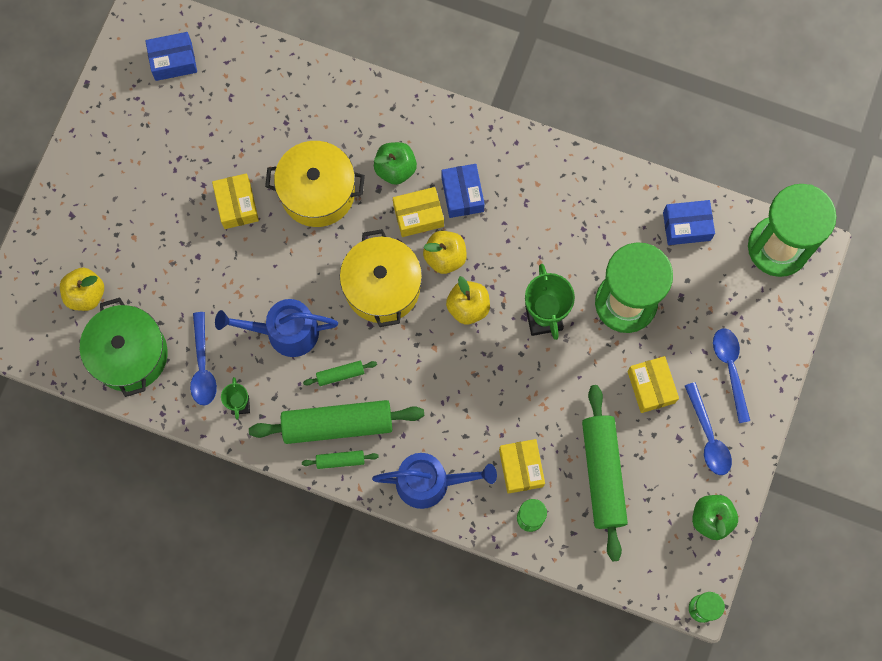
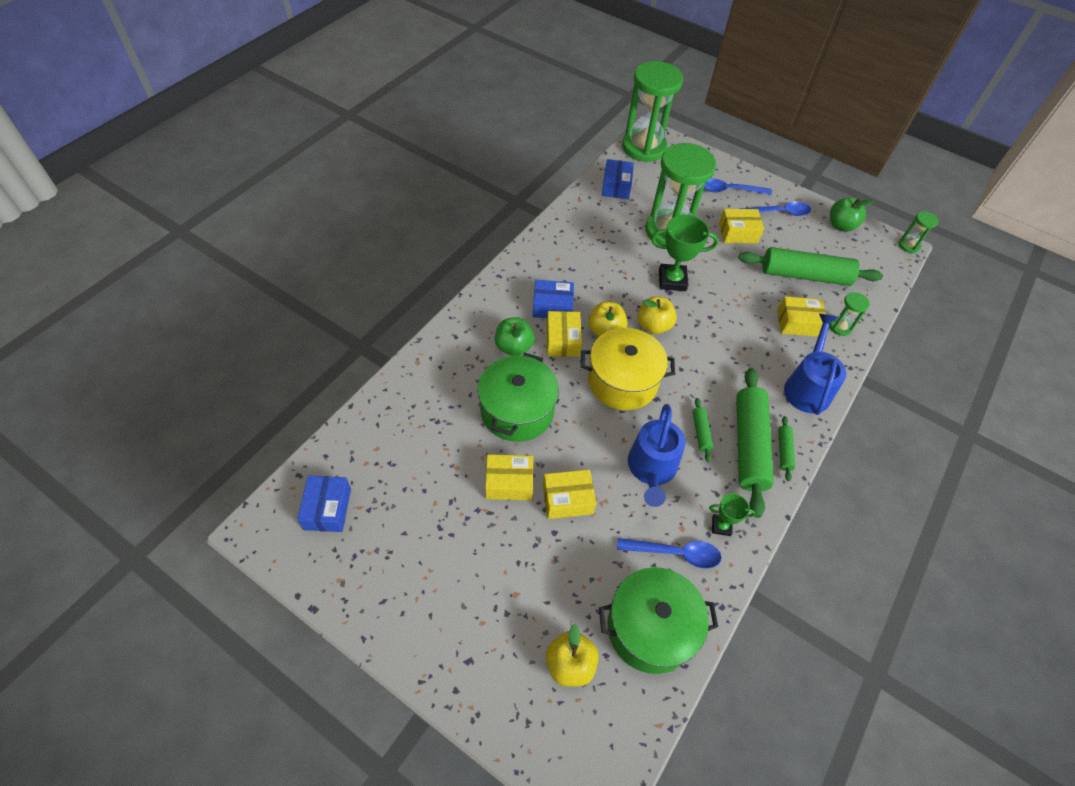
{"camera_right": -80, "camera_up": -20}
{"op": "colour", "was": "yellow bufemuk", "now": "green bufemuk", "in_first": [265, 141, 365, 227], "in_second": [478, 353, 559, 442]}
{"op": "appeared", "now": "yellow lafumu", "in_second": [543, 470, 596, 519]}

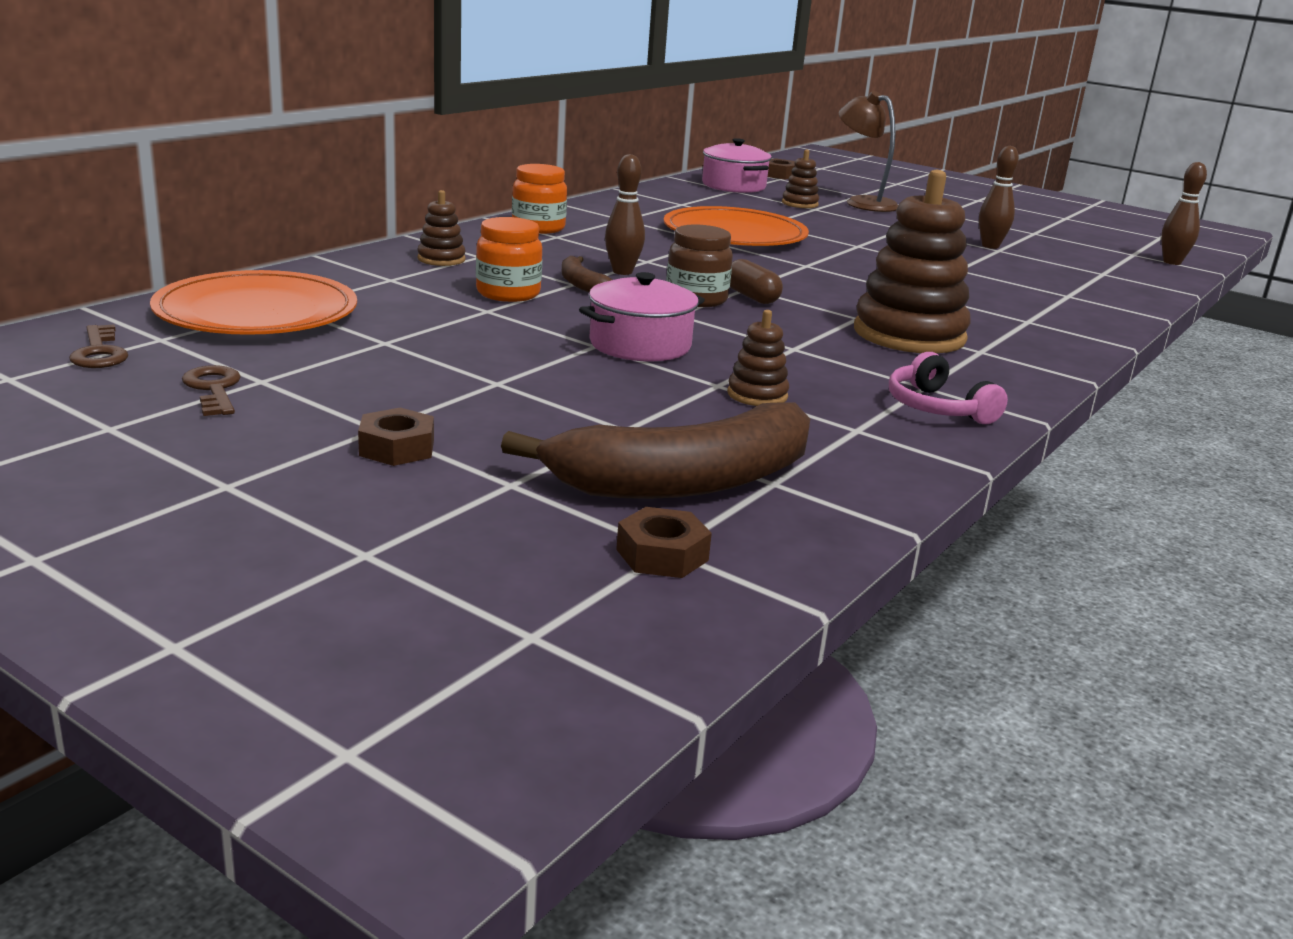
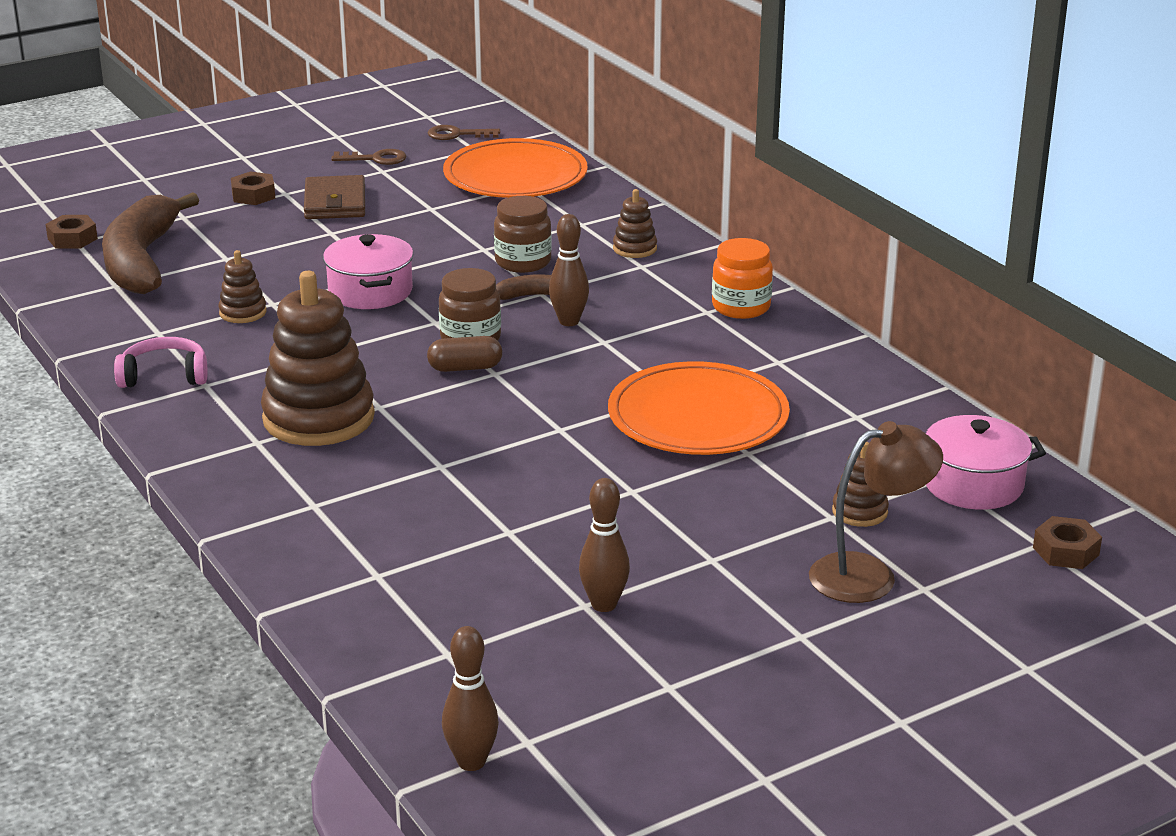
{"camera_right": 115, "camera_up": 5}
{"op": "colour", "was": "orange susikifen", "now": "brown susikifen", "in_first": [476, 217, 542, 302], "in_second": [494, 196, 552, 273]}
{"op": "appeared", "now": "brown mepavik", "in_second": [304, 175, 365, 219]}

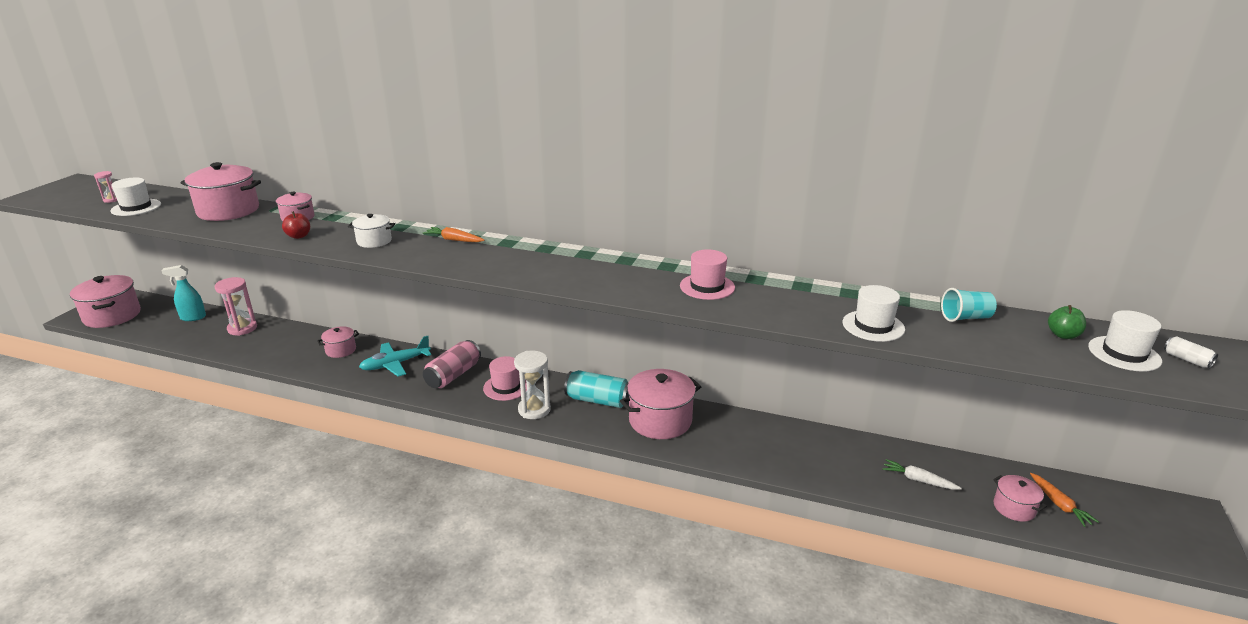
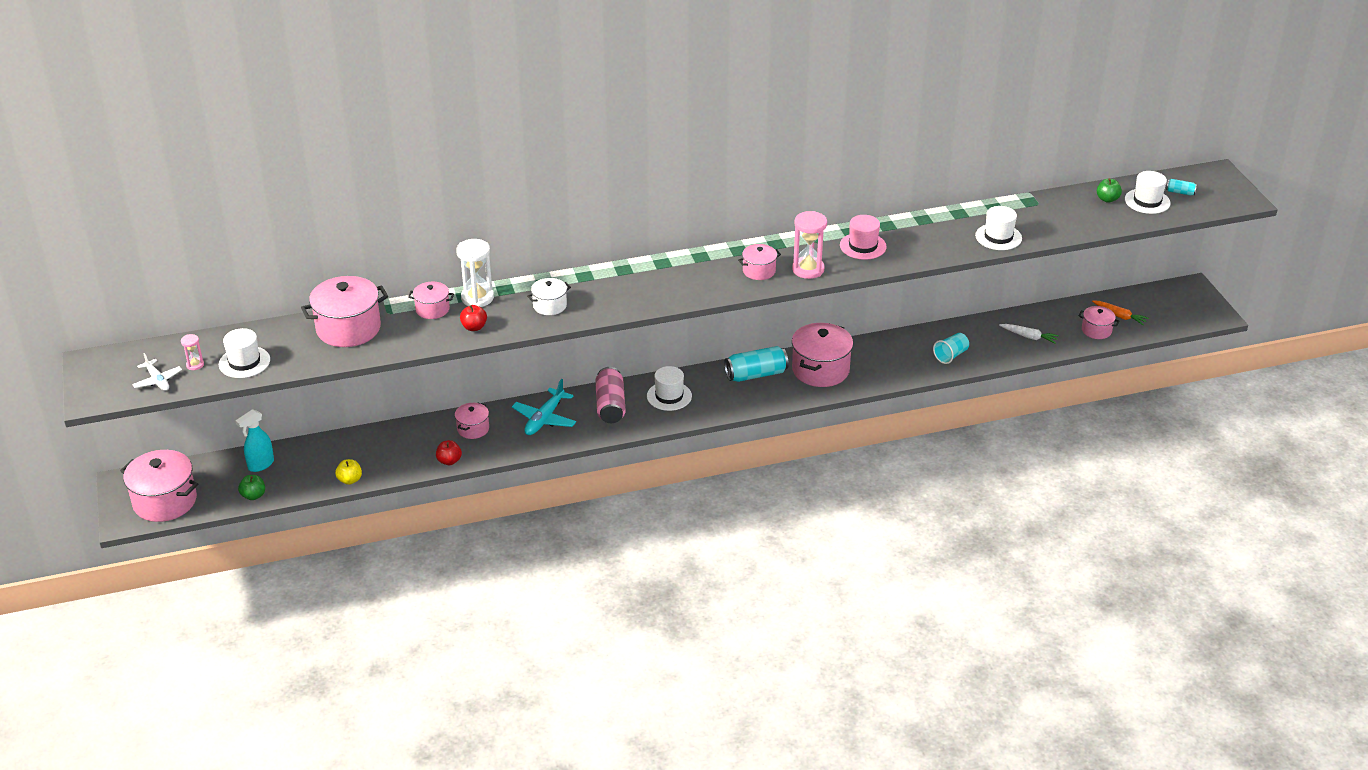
{"camera_right": -35, "camera_up": 10}
{"op": "missing", "was": "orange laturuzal", "in_first": [423, 227, 485, 242]}
{"op": "relocated", "was": "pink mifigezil", "in_first": [215, 277, 257, 336], "in_second": [792, 211, 827, 279]}
{"op": "relocated", "was": "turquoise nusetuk", "in_first": [941, 288, 997, 322], "in_second": [933, 333, 969, 364]}
{"op": "colour", "was": "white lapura", "now": "turquoise lapura", "in_first": [1164, 336, 1218, 368], "in_second": [1166, 179, 1197, 196]}
{"op": "relocated", "was": "white mifigezil", "in_first": [514, 351, 551, 419], "in_second": [456, 239, 494, 307]}
{"op": "colour", "was": "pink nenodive", "now": "white nenodive", "in_first": [483, 356, 527, 401], "in_second": [647, 366, 692, 411]}
{"op": "spun", "was": "white laturuzal", "in_first": [882, 459, 962, 489], "in_second": [999, 324, 1059, 344], "clockwise": -150}
{"op": "appeared", "now": "pink bufemuk", "in_second": [738, 244, 781, 280]}
{"op": "appeared", "now": "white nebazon", "in_second": [132, 353, 182, 391]}
{"op": "appeared", "now": "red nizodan", "in_second": [436, 440, 462, 465]}
{"op": "appeared", "now": "yellow nizodan", "in_second": [335, 459, 362, 485]}
{"op": "appeared", "now": "green nizodan", "in_second": [238, 475, 265, 500]}

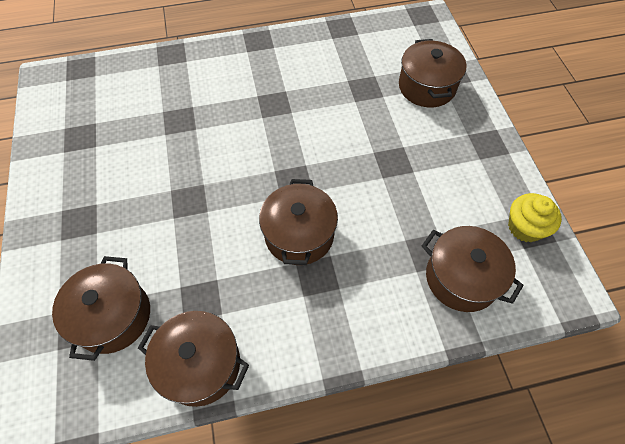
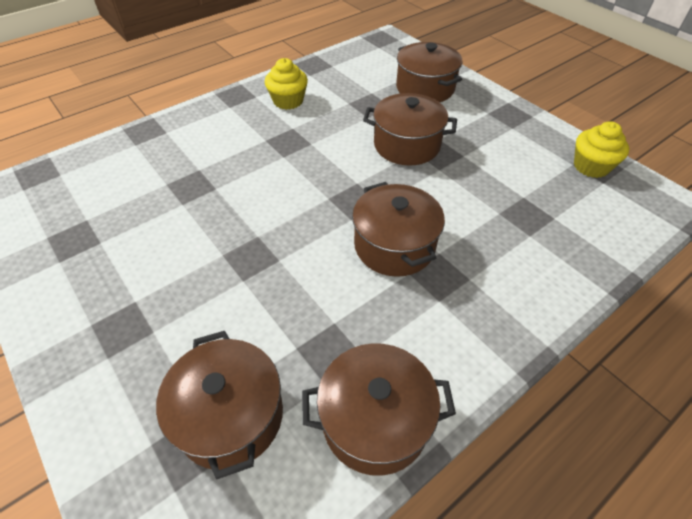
{"camera_right": -25, "camera_up": -10}
{"op": "relocated", "was": "brown bufemuk", "in_first": [422, 226, 524, 312], "in_second": [363, 93, 457, 166]}
{"op": "appeared", "now": "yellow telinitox", "in_second": [265, 58, 308, 110]}

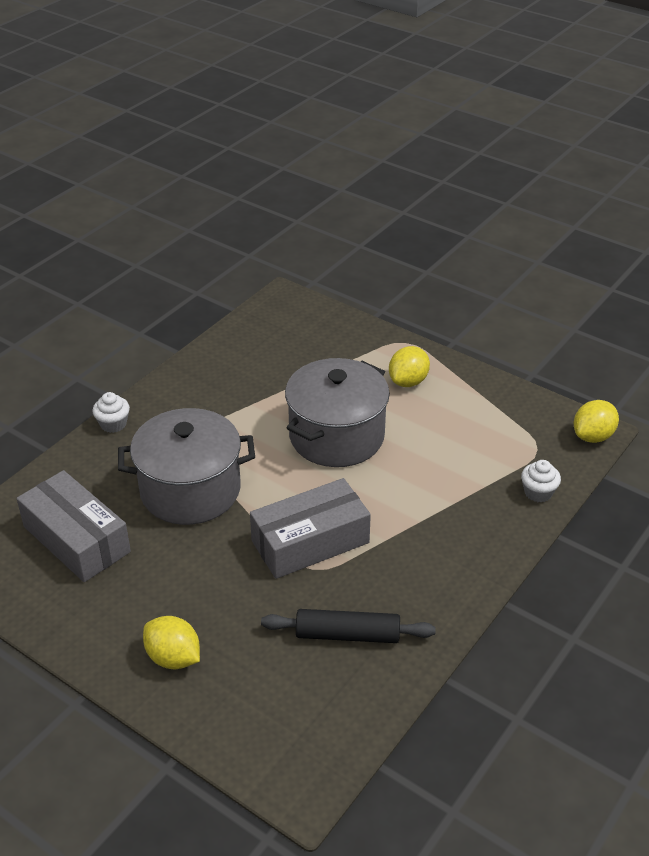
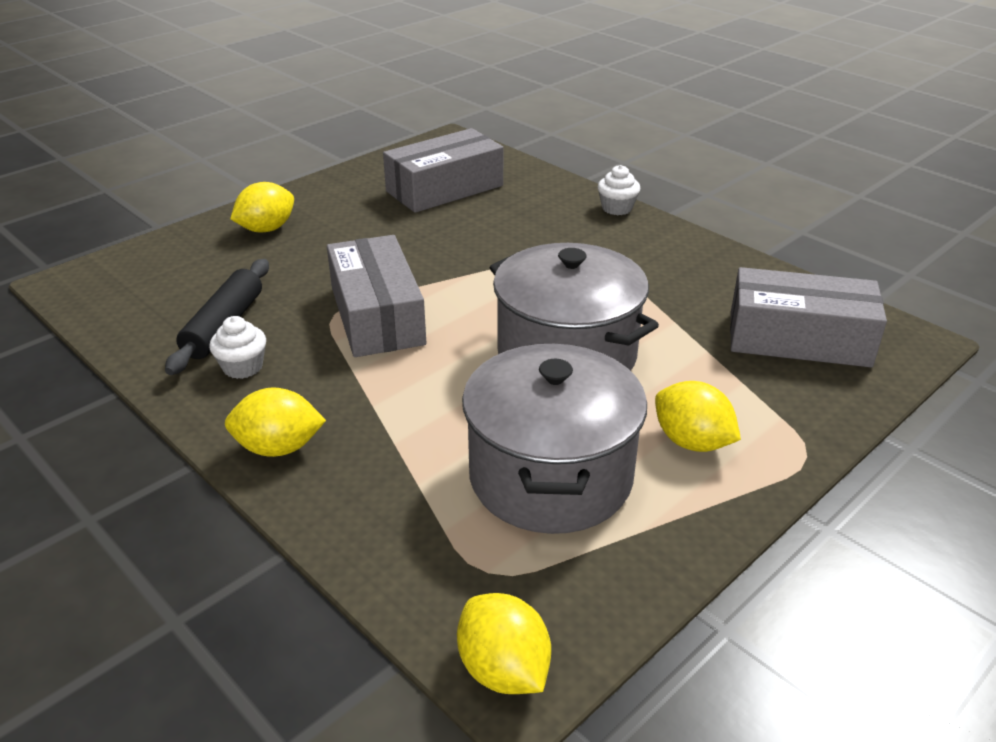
{"camera_right": 100, "camera_up": -5}
{"op": "relocated", "was": "grey bufemuk", "in_first": [118, 408, 255, 525], "in_second": [462, 344, 647, 534]}
{"op": "relocated", "was": "white telinitox", "in_first": [521, 460, 561, 502], "in_second": [209, 316, 266, 379]}
{"op": "appeared", "now": "grey lafumu", "in_second": [730, 267, 887, 367]}
{"op": "appeared", "now": "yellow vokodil", "in_second": [225, 387, 326, 457]}

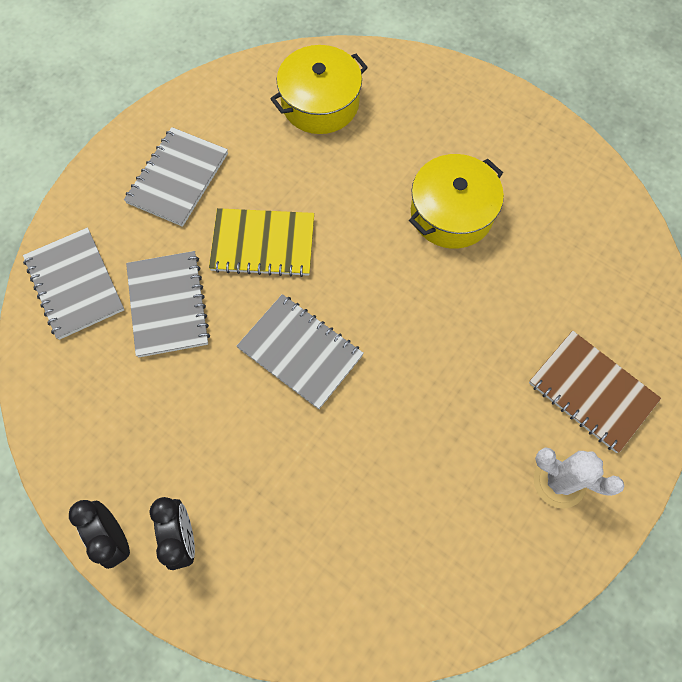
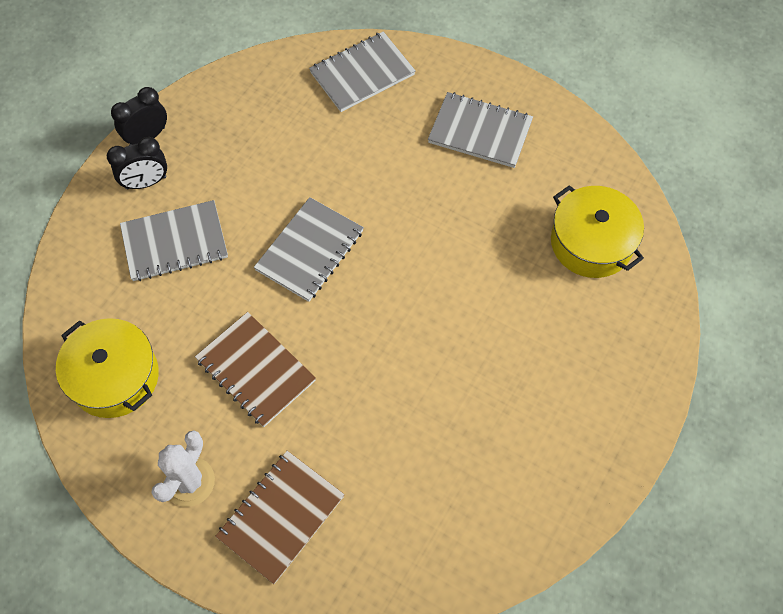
{"camera_right": 85, "camera_up": -5}
{"op": "relocated", "was": "yellow bufemuk", "in_first": [409, 154, 504, 249], "in_second": [56, 318, 159, 418]}
{"op": "missing", "was": "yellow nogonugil", "in_first": [209, 208, 314, 277]}
{"op": "relocated", "was": "grey nogonugil", "in_first": [126, 251, 210, 358], "in_second": [120, 200, 228, 281]}
{"op": "appeared", "now": "brown nogonugil", "in_second": [195, 312, 316, 427]}

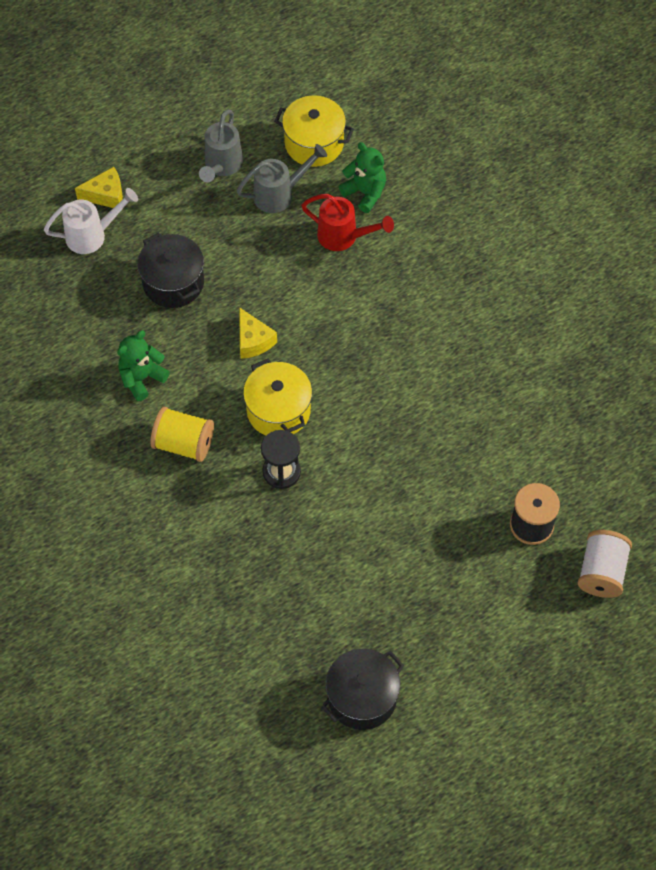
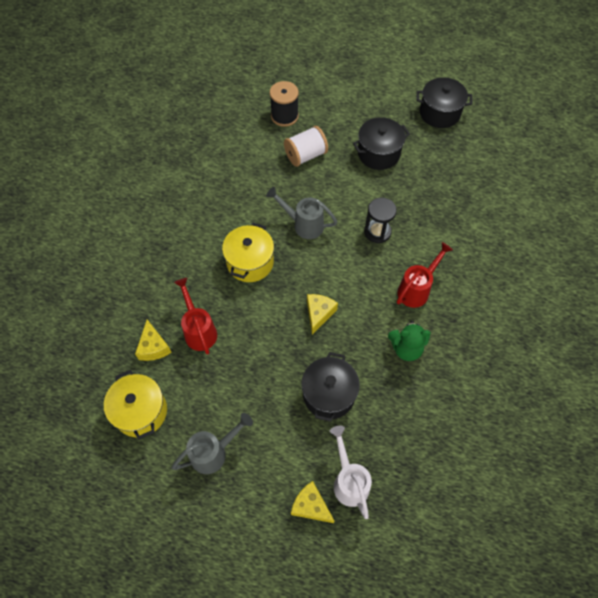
{"camera_right": -135, "camera_up": 0}
{"op": "exchanged", "was": "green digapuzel", "now": "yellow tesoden", "in_first": [339, 142, 386, 213], "in_second": [135, 320, 172, 361]}
{"op": "relocated", "was": "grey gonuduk", "in_first": [236, 144, 327, 213], "in_second": [266, 187, 337, 239]}
{"op": "spun", "was": "white gonuduk", "in_first": [44, 188, 138, 254], "in_second": [330, 426, 372, 519], "clockwise": 45}
{"op": "relocated", "was": "yellow bufemuk", "in_first": [243, 359, 312, 435], "in_second": [222, 223, 274, 282]}
{"op": "exchanged", "was": "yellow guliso", "now": "red gonuduk", "in_first": [150, 407, 214, 462], "in_second": [397, 242, 453, 308]}
{"op": "relocated", "was": "white guliso", "in_first": [578, 530, 632, 598], "in_second": [284, 126, 328, 167]}
{"op": "appeared", "now": "black bufemuk", "in_second": [353, 117, 410, 170]}

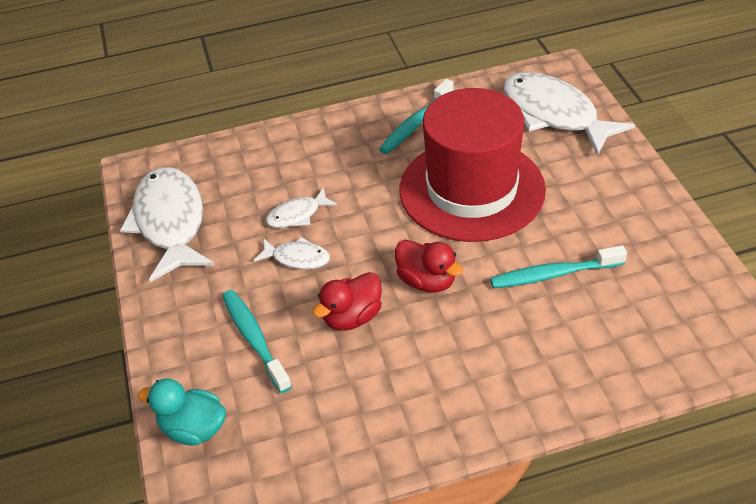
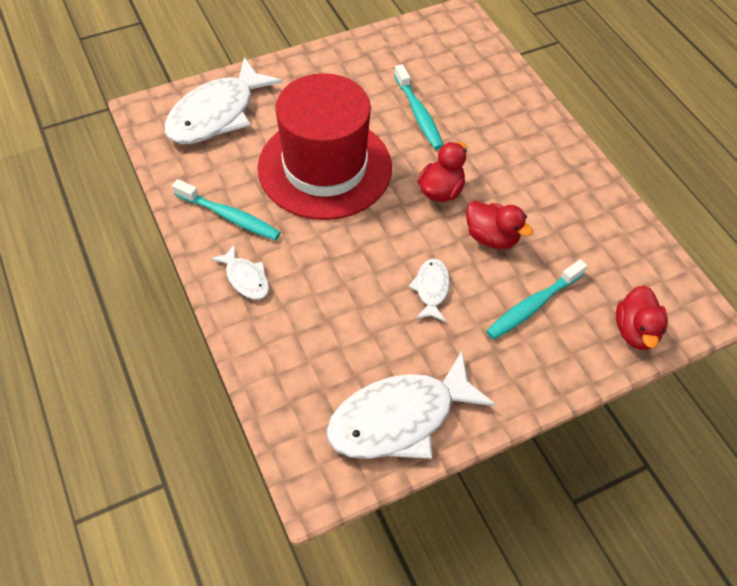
{"camera_right": -105, "camera_up": 10}
{"op": "relocated", "was": "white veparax", "in_first": [266, 187, 338, 228], "in_second": [211, 244, 269, 300]}
{"op": "colour", "was": "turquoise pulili", "now": "red pulili", "in_first": [138, 378, 226, 445], "in_second": [616, 285, 668, 350]}

